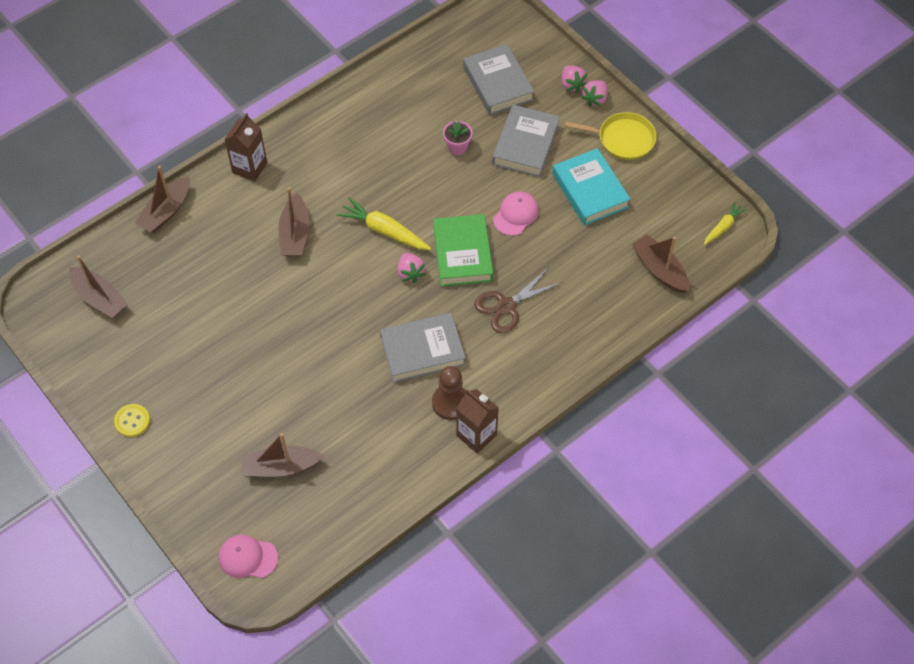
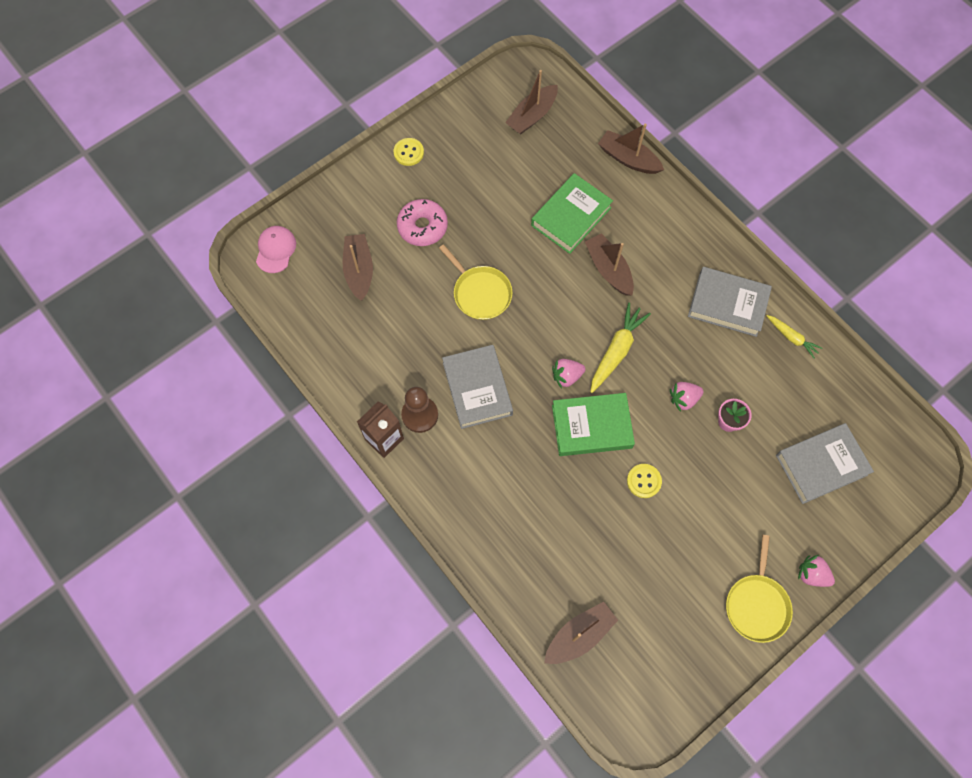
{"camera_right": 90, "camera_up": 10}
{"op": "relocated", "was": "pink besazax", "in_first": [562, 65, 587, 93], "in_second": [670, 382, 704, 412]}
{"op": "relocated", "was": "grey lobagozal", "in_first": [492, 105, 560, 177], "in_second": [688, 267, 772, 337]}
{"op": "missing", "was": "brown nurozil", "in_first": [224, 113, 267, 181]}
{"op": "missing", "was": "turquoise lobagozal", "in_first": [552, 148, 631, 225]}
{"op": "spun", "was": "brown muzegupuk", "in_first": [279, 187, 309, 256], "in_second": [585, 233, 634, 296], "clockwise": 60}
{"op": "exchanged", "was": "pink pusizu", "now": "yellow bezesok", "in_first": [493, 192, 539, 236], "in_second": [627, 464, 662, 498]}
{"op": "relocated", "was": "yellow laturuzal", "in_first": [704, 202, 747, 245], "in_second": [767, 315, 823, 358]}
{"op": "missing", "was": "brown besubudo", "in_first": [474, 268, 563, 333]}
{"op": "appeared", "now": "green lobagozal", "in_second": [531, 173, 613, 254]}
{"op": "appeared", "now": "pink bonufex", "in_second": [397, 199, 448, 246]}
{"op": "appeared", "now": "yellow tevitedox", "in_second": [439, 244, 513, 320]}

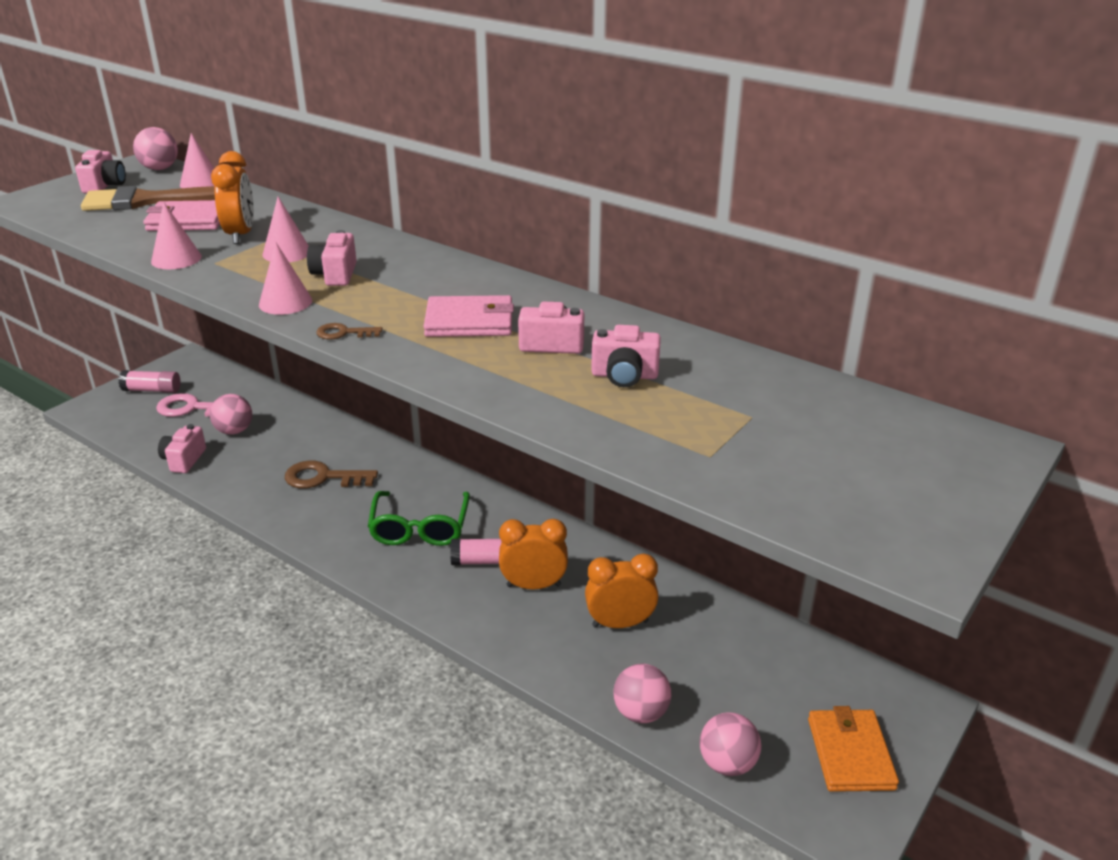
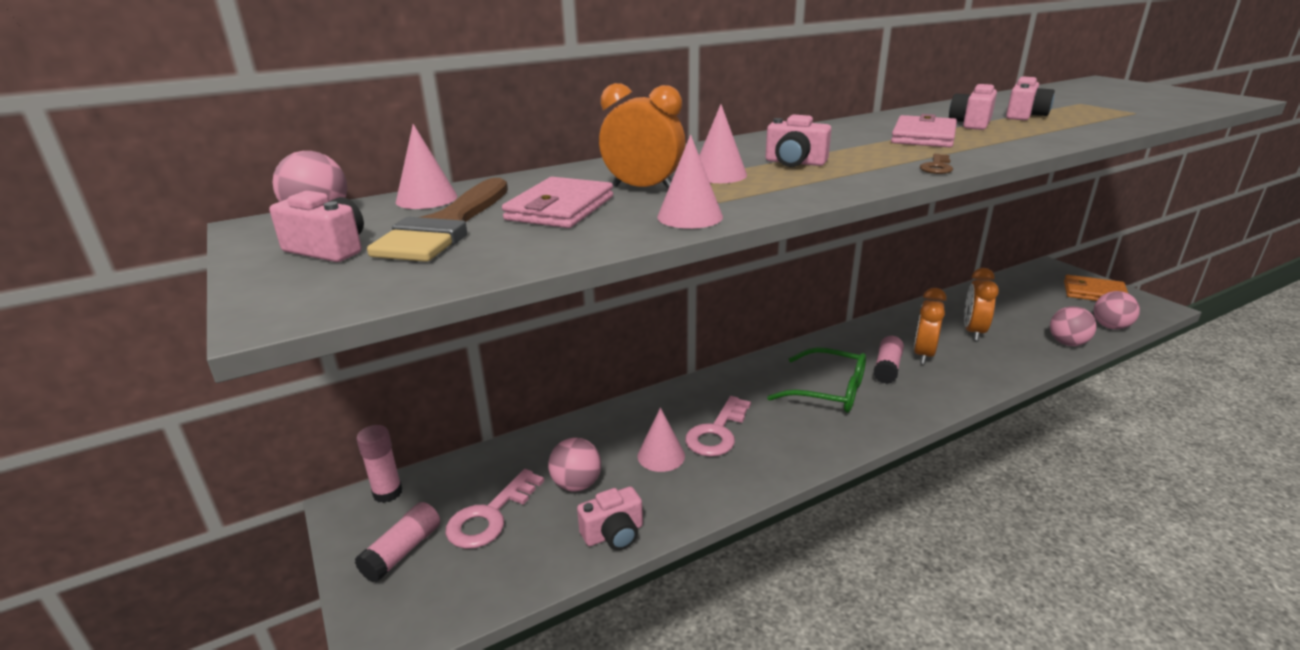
{"camera_right": -65, "camera_up": -5}
{"op": "relocated", "was": "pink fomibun", "in_first": [259, 242, 312, 315], "in_second": [638, 407, 685, 472]}
{"op": "spun", "was": "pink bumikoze", "in_first": [158, 424, 206, 473], "in_second": [577, 486, 643, 550], "clockwise": -60}
{"op": "colour", "was": "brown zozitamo", "now": "pink zozitamo", "in_first": [285, 461, 378, 488], "in_second": [685, 396, 751, 457]}
{"op": "appeared", "now": "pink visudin", "in_second": [356, 425, 403, 503]}

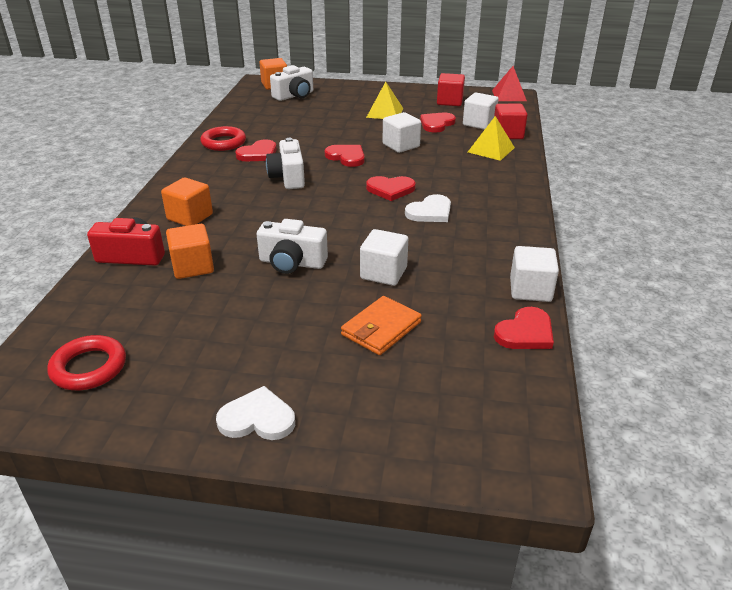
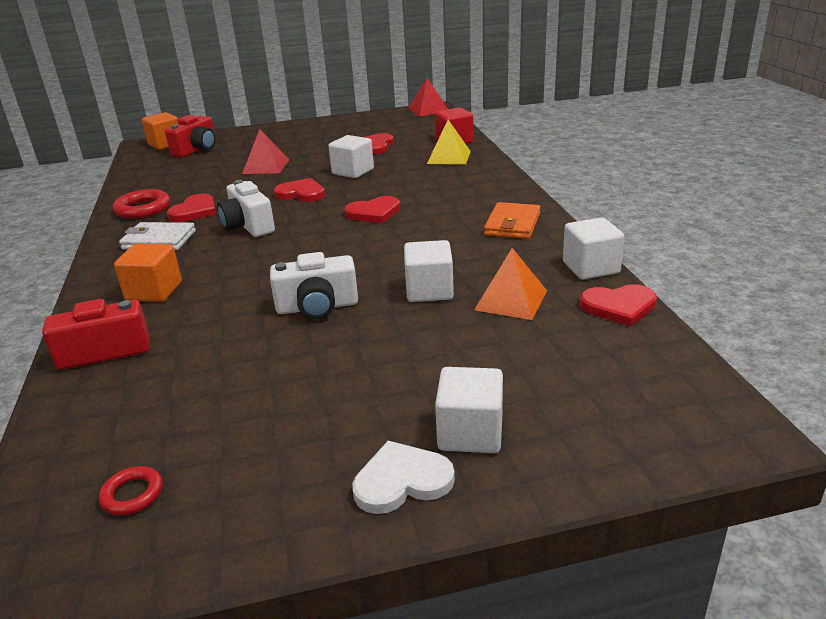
{"camera_right": -20, "camera_up": -5}
{"op": "colour", "was": "white bumikoze", "now": "red bumikoze", "in_first": [270, 65, 313, 101], "in_second": [165, 115, 216, 157]}
{"op": "missing", "was": "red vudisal", "in_first": [437, 73, 465, 106]}
{"op": "missing", "was": "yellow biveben", "in_first": [366, 82, 404, 119]}
{"op": "relocated", "was": "white vudisal", "in_first": [463, 93, 499, 130], "in_second": [435, 367, 503, 453]}
{"op": "missing", "was": "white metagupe", "in_first": [405, 194, 451, 222]}
{"op": "missing", "was": "orange vudisal", "in_first": [166, 224, 214, 279]}
{"op": "relocated", "was": "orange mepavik", "in_first": [341, 296, 422, 355], "in_second": [484, 202, 541, 239]}
{"op": "spun", "was": "red metagupe", "in_first": [494, 307, 554, 349], "in_second": [580, 284, 657, 326], "clockwise": 60}
{"op": "size", "was": "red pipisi", "in_first": [47, 335, 126, 390], "in_second": [99, 466, 163, 515], "ratio": 0.58}
{"op": "appeared", "now": "red biveben", "in_second": [242, 129, 289, 174]}
{"op": "appeared", "now": "white mepavik", "in_second": [119, 222, 196, 250]}
{"op": "appeared", "now": "orange biveben", "in_second": [474, 248, 547, 320]}

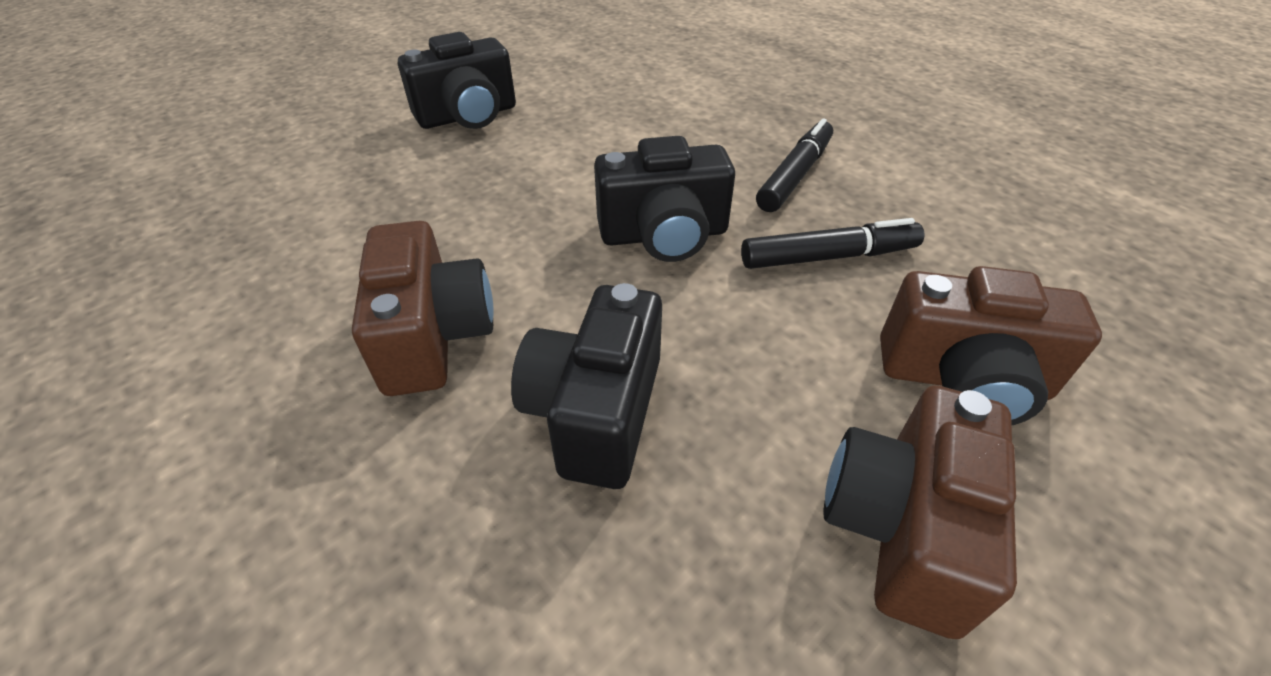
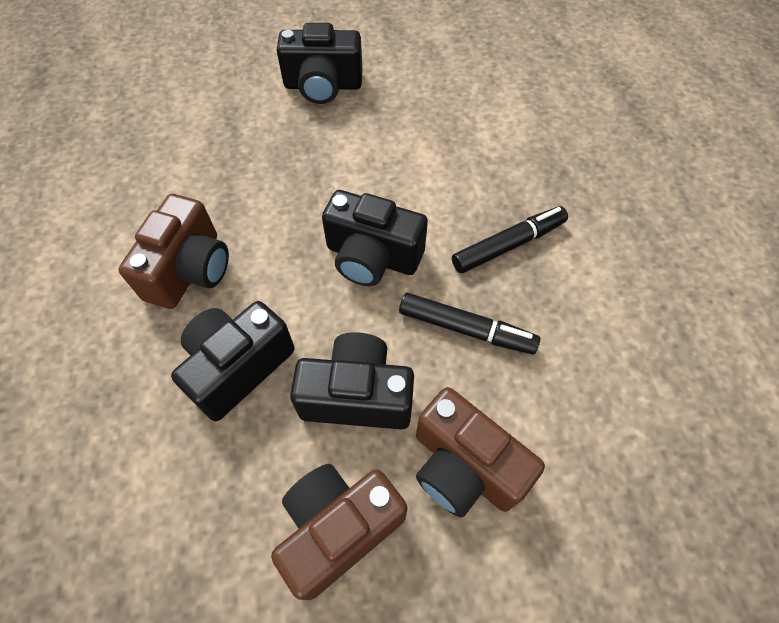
{"camera_right": 30, "camera_up": 15}
{"op": "appeared", "now": "black bumikoze", "in_second": [290, 332, 414, 430]}

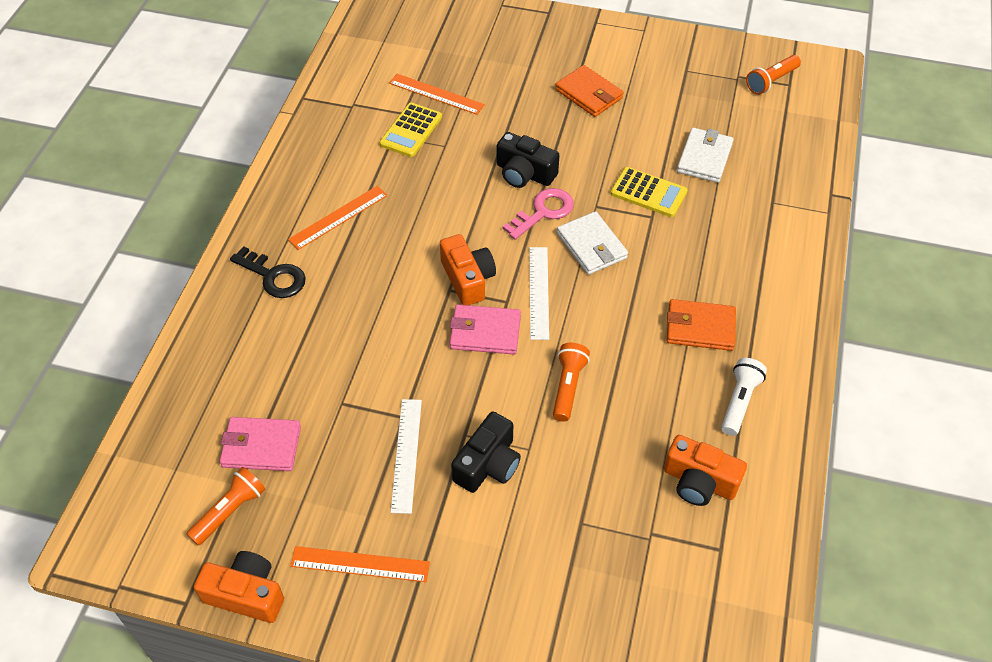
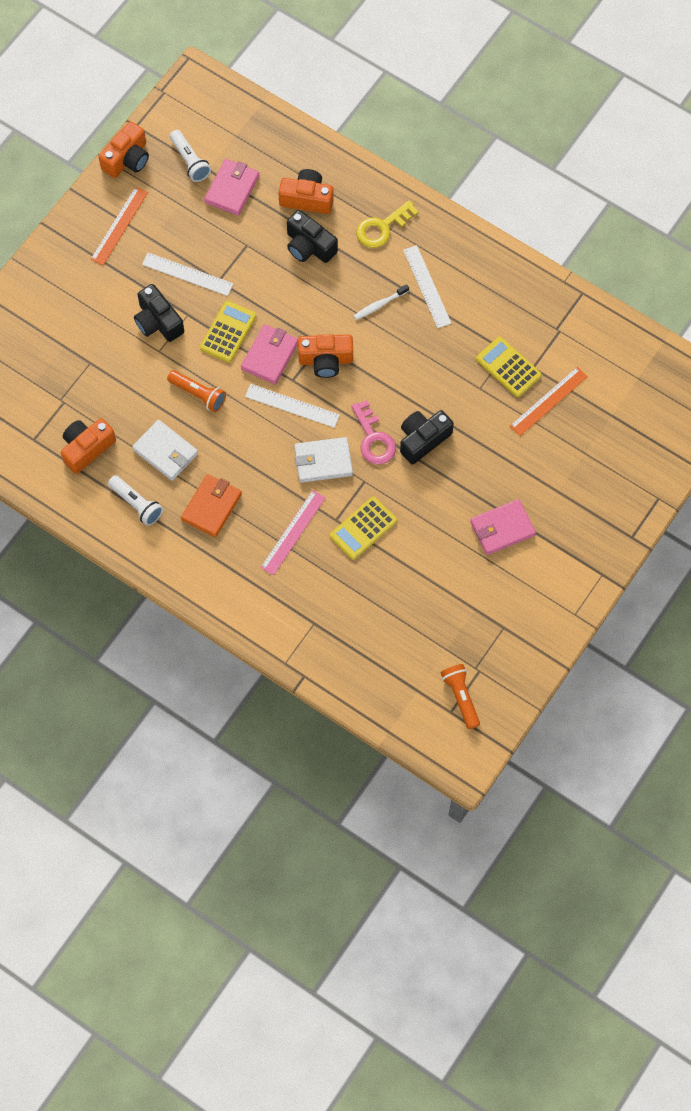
{"camera_right": 110, "camera_up": 15}
{"op": "colour", "was": "orange mepavik", "now": "pink mepavik", "in_first": [555, 65, 624, 117], "in_second": [470, 499, 536, 555]}
{"op": "relocated", "was": "white mepavik", "in_first": [677, 128, 734, 183], "in_second": [132, 420, 198, 481]}
{"op": "colour", "was": "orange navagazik", "now": "white navagazik", "in_first": [288, 186, 388, 250], "in_second": [403, 245, 451, 328]}
{"op": "colour", "was": "black zozitamo", "now": "yellow zozitamo", "in_first": [230, 246, 306, 298], "in_second": [356, 200, 419, 248]}
{"op": "colour", "was": "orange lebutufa", "now": "white lebutufa", "in_first": [187, 467, 265, 545], "in_second": [170, 130, 211, 182]}
{"op": "appeared", "now": "orange bumikoze", "in_second": [278, 169, 334, 214]}
{"op": "appeared", "now": "black bumikoze", "in_second": [287, 210, 338, 263]}
{"op": "appeared", "now": "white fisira", "in_second": [354, 284, 409, 320]}
{"op": "appeared", "now": "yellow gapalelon", "in_second": [200, 301, 256, 363]}
{"op": "appeared", "now": "pink navagazik", "in_second": [260, 490, 326, 575]}

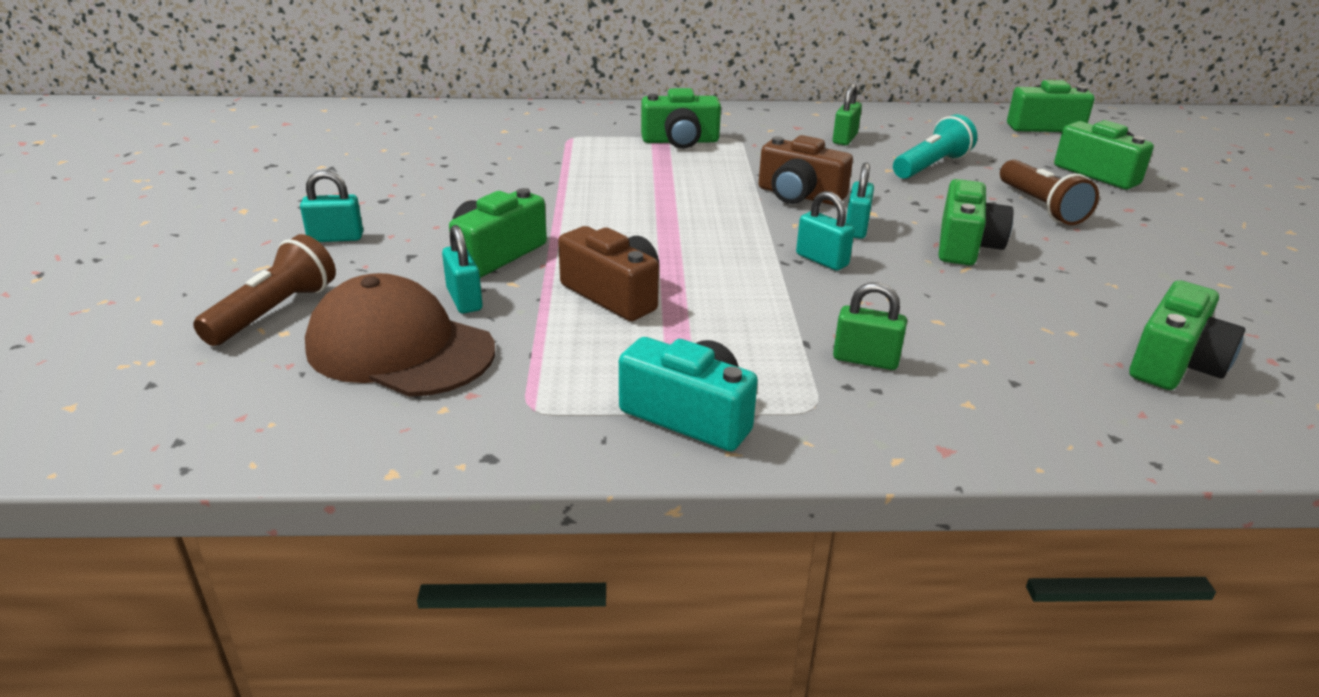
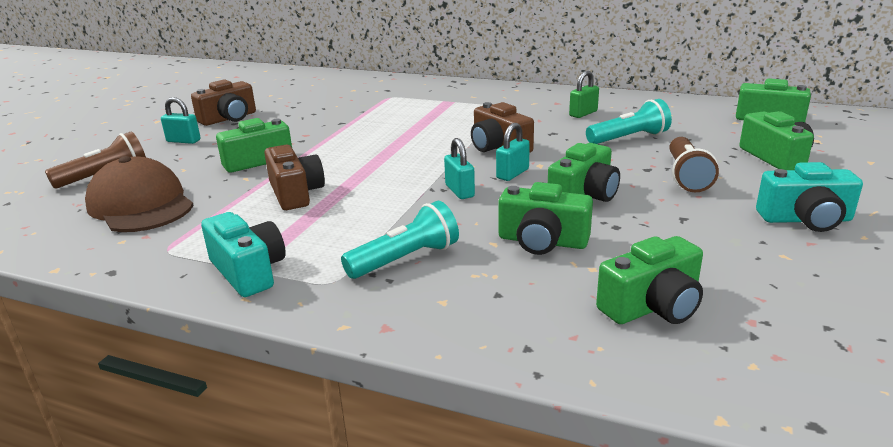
{"camera_right": 25, "camera_up": -5}
{"op": "relocated", "was": "green bumikoze", "in_first": [641, 88, 721, 149], "in_second": [499, 182, 593, 255]}
{"op": "missing", "was": "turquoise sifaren", "in_first": [442, 225, 483, 313]}
{"op": "exchanged", "was": "green sifaren", "now": "turquoise lebutufa", "in_first": [833, 282, 907, 370], "in_second": [341, 201, 459, 279]}
{"op": "appeared", "now": "brown bumikoze", "in_second": [191, 79, 256, 126]}
{"op": "appeared", "now": "turquoise bumikoze", "in_second": [756, 162, 863, 232]}

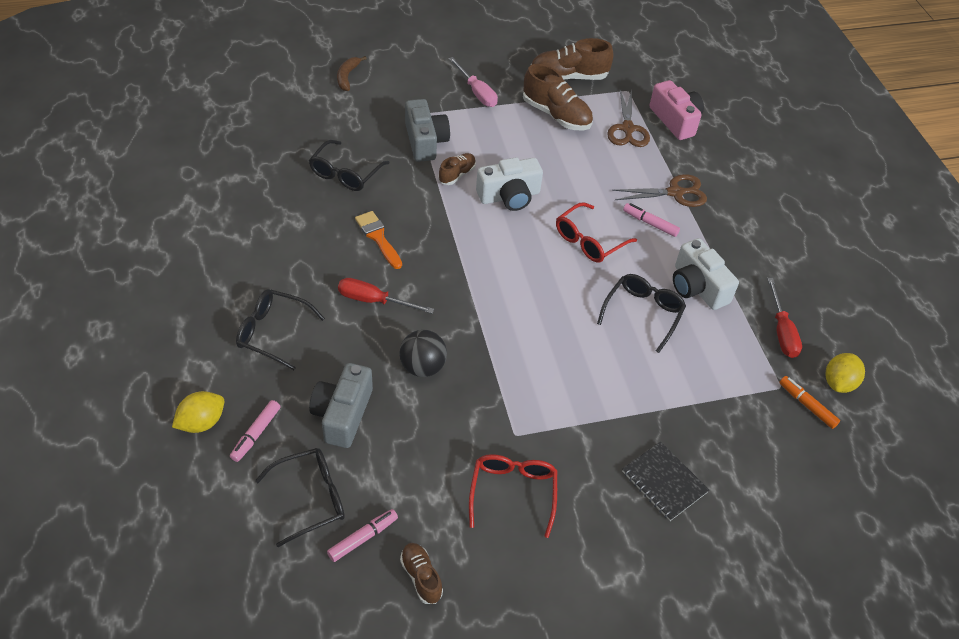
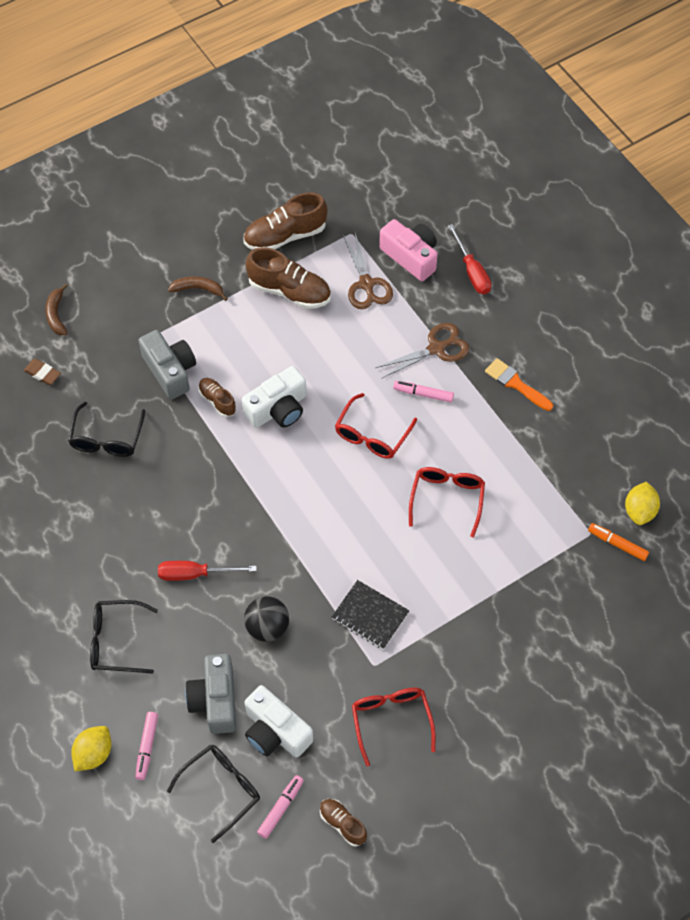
{"camera_right": -15, "camera_up": 10}
{"op": "exchanged", "was": "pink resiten", "now": "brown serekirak", "in_first": [449, 57, 498, 107], "in_second": [168, 276, 228, 301]}
{"op": "spun", "was": "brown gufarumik", "in_first": [438, 153, 476, 185], "in_second": [198, 378, 236, 417], "clockwise": -60}
{"op": "relocated", "was": "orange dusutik", "in_first": [355, 211, 402, 269], "in_second": [485, 358, 553, 411]}
{"op": "relocated", "was": "white bumikoze", "in_first": [673, 238, 739, 310], "in_second": [244, 685, 313, 758]}
{"op": "colour", "was": "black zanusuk", "now": "red zanusuk", "in_first": [597, 274, 686, 353], "in_second": [409, 467, 485, 537]}
{"op": "relocated", "was": "red resiten", "in_first": [767, 278, 802, 358], "in_second": [448, 224, 491, 294]}
{"op": "relocated", "was": "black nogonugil", "in_first": [622, 441, 709, 521], "in_second": [332, 580, 409, 649]}
{"op": "appeared", "now": "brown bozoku", "in_second": [24, 359, 61, 385]}

